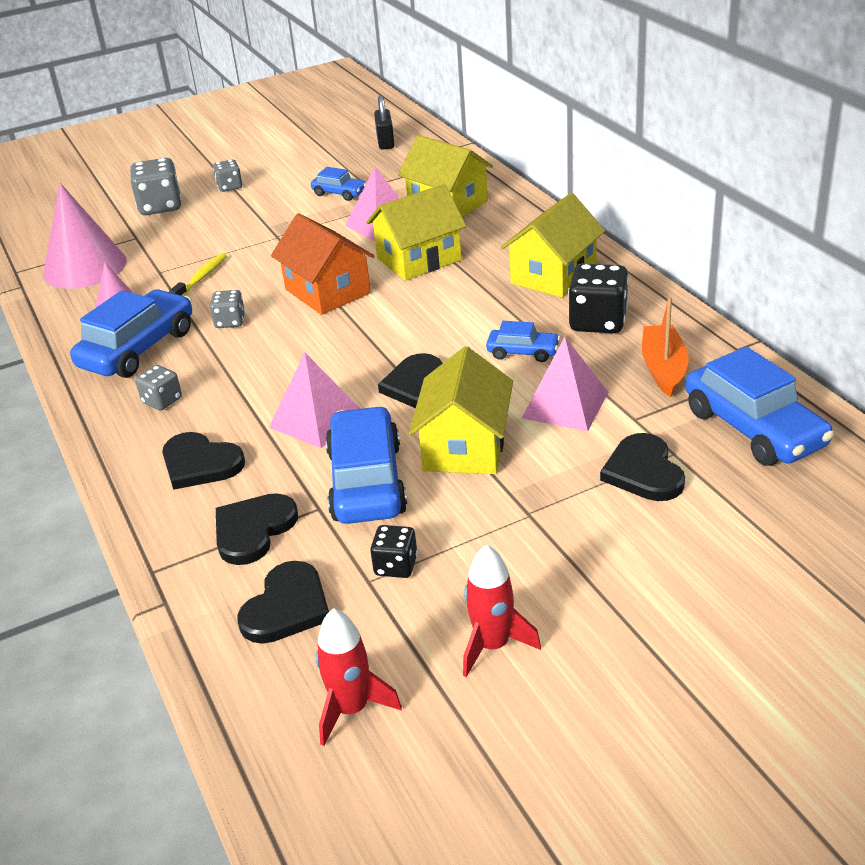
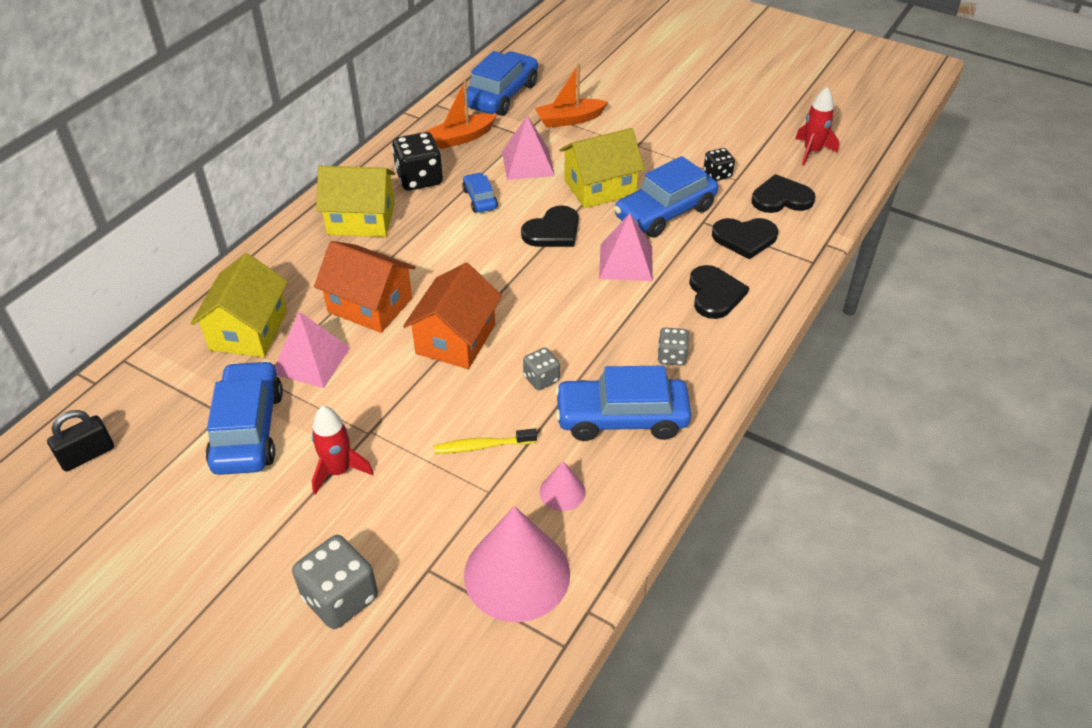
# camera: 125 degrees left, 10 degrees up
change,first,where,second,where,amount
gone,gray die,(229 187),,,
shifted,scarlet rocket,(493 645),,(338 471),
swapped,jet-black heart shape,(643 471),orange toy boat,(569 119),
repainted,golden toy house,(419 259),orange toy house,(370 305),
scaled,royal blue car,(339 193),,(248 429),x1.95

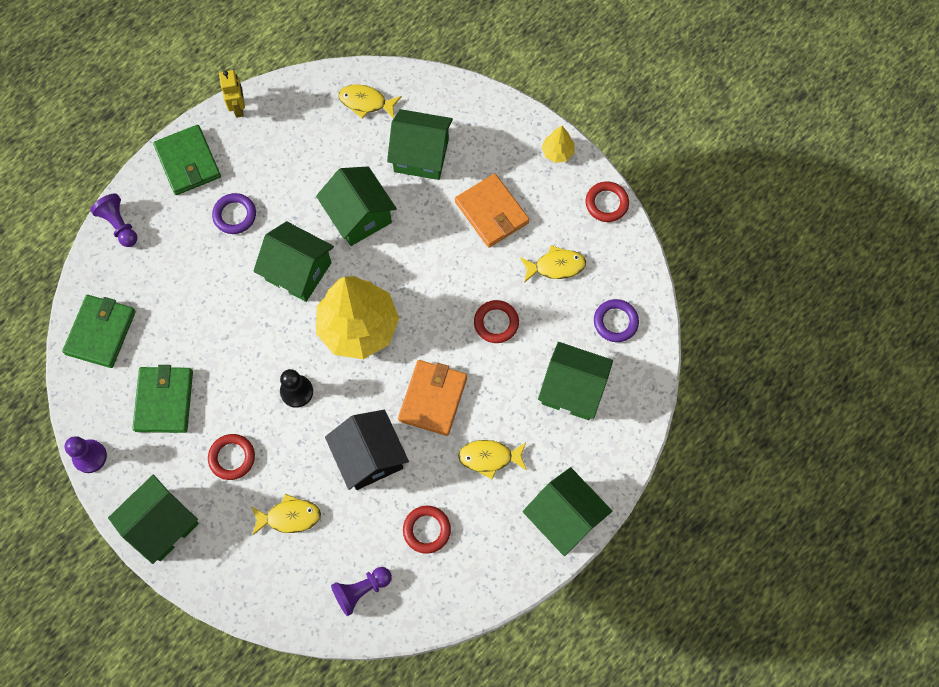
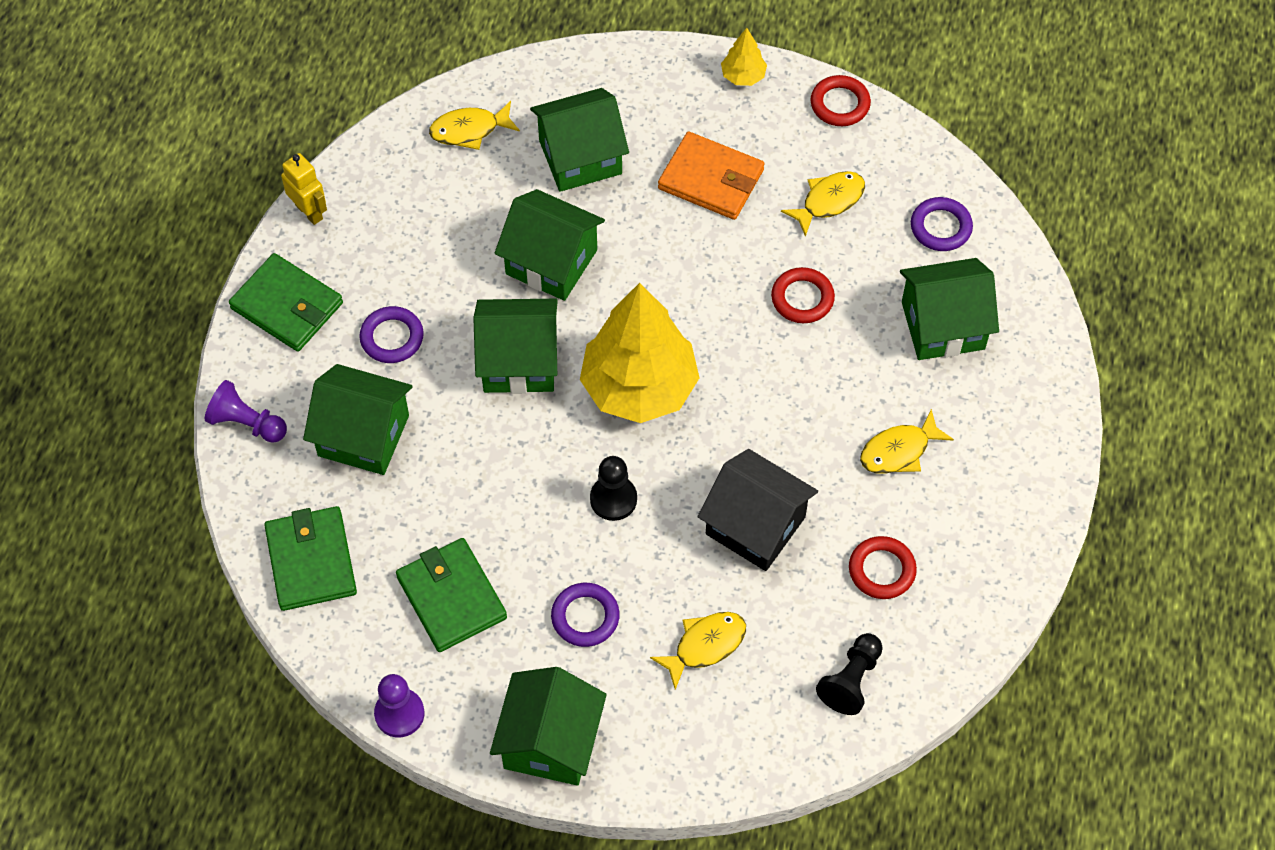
# camera: 30 degrees left, 10 degrees down
change,first,where,second,where,amount
gone,orange billfold,(433 398),,,
shifted,leaf-green toy house,(564 517),,(363 435),
repainted,scarlet torus,(232 457),purple torus,(585 617),
repainted,purple game pawn,(361 590),jet-black game pawn,(851 680),

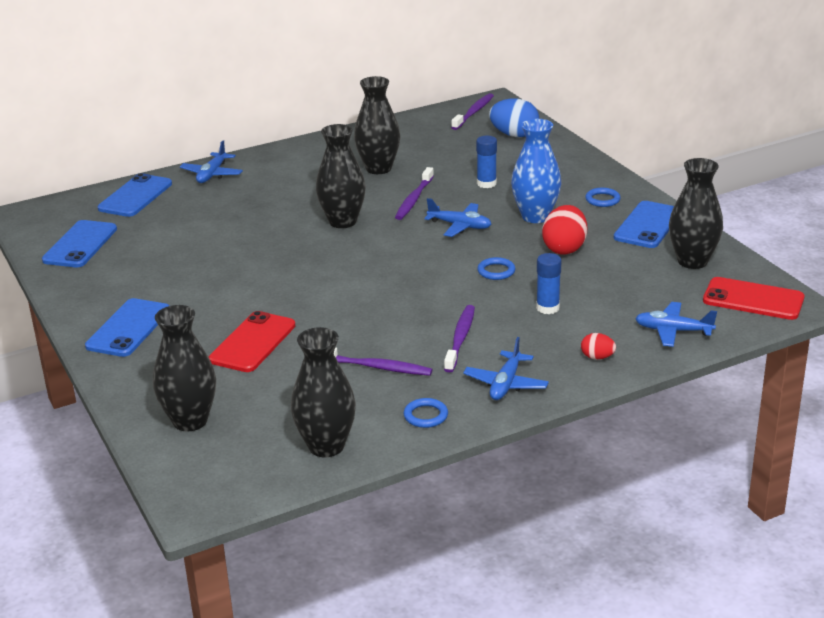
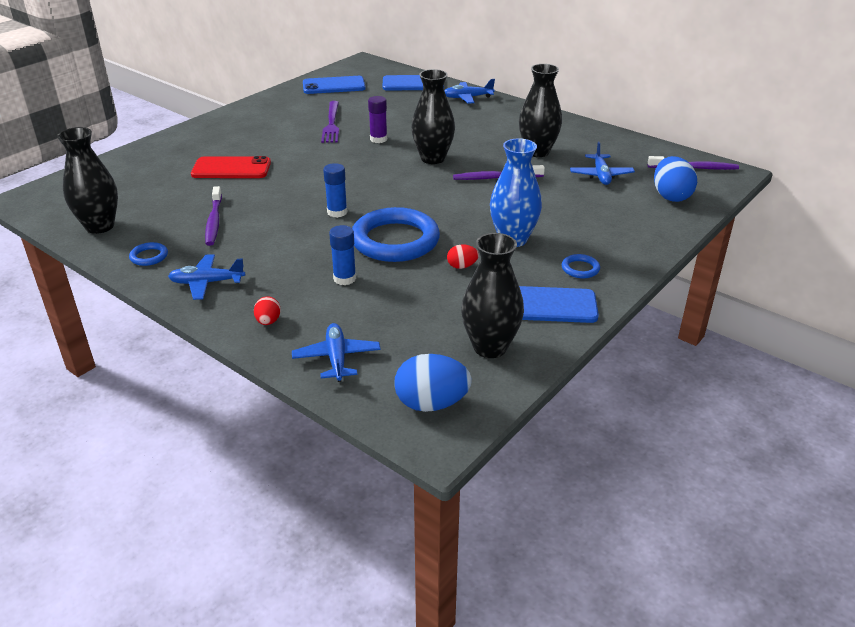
# camera: 65 degrees right, 5 degrees up
change,first,where,second,where,amount
gone,royal blue mobile phone,(129 328),,,
gone,jet-black flower vase,(190 421),,,
gone,purple toothbrush,(460 339),,,
new,,,purple table fork,(331 124),
new,,,purple glue stick,(378 139),
shifted,royal blue plane,(460 226),,(601 175),
shifted,royal blue glue stick,(486 183),,(337 212),
swapped,scarlet mobile phone,(753 299),royal blue egg shape,(431 403),
scaled,royal blue torus,(496 271),,(395 240),x2.44
scaled,scarlet egg shape,(564 248),,(462 266),x0.52

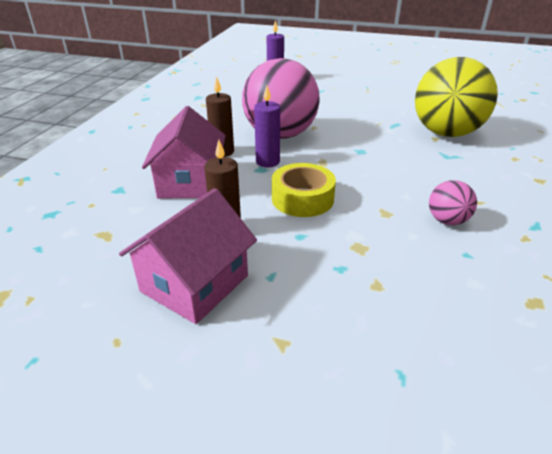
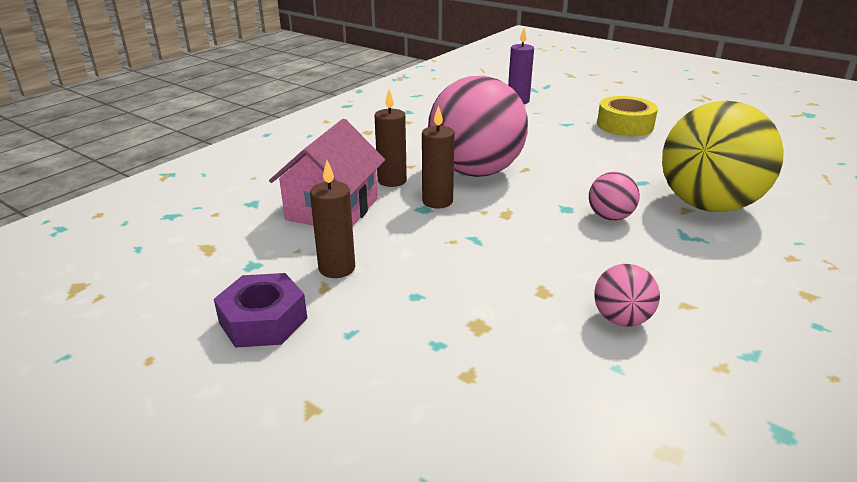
# camera: 20 degrees right, 5 degrees down
change,first,where,second,where,amount
new,,,rosy sphere,(610 217),
shifted,golden tape,(302 198),,(625 125),
swapped,rosy toy house,(195 283),purple hex nut,(263 320),
repainted,purple candle,(267 162),russet candle,(437 201),

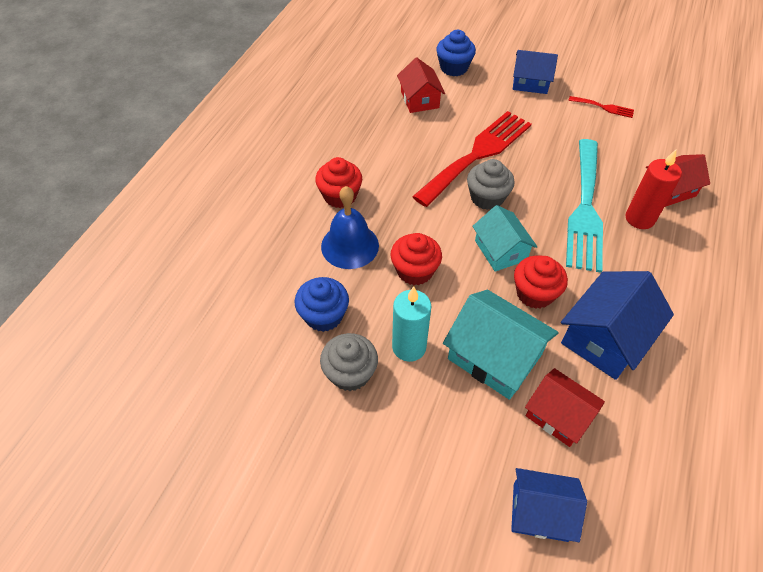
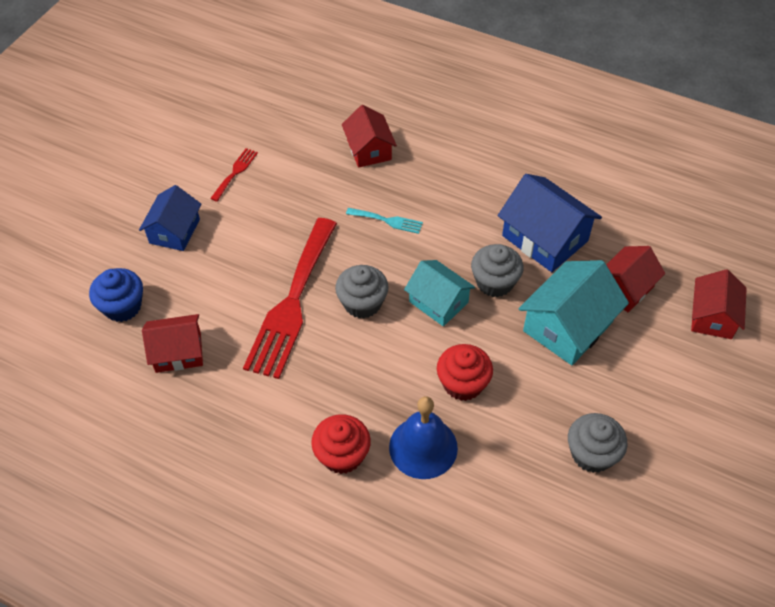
# camera: 85 degrees left, 0 degrees up
change,first,where,second,where,amount
gone,royal blue muffin,(324 315),,,
gone,teal candle,(409 347),,,
gone,scarlet candle,(639 218),,,
repainted,royal blue toy house,(540 512),scarlet toy house,(712 317),
repainted,scarlet muffin,(534 293),gray muffin,(494 282),
rotated,scarlet table fork,(477 154),,(292 303),120 degrees counterclockwise
rotated,teal toy house,(500 250),,(438 302),60 degrees clockwise
scaled,teal table fork,(585 209),,(387 221),x0.42

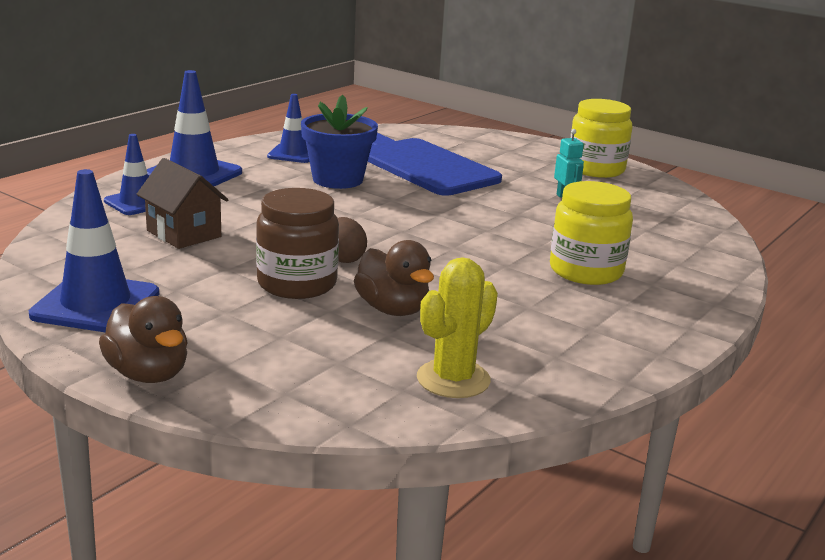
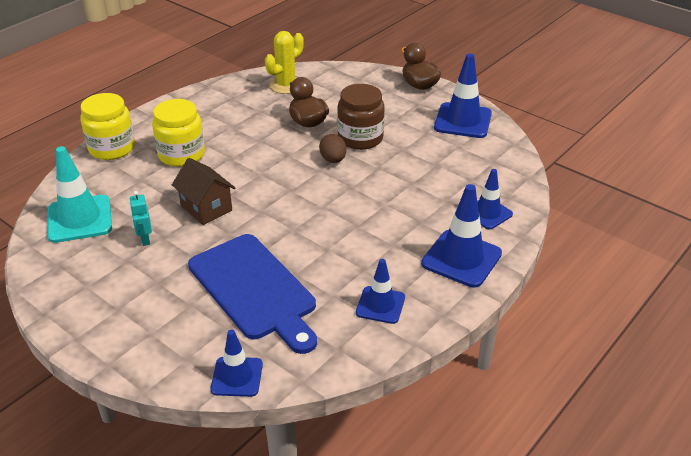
# camera: 175 degrees left, 15 degrees up
change,first,where,second,where,amount
gone,royal blue flower pot,(337 179),,,
new,,,teal road cone,(79 219),
new,,,royal blue road cone,(237 377),
shifted,russet toy house,(184 234),,(206 208),
shifted,golden preserve jar,(596 169),,(112 148),

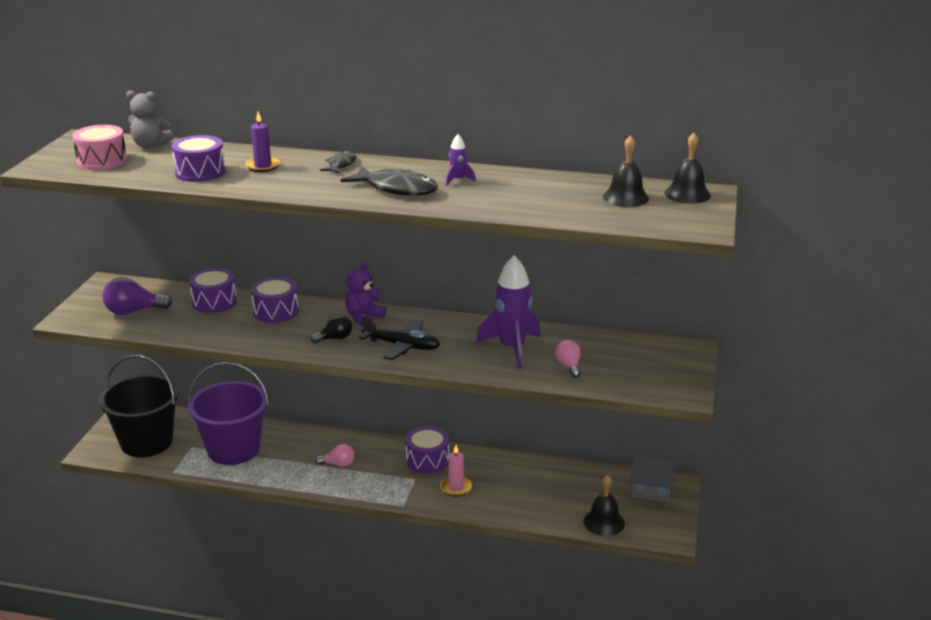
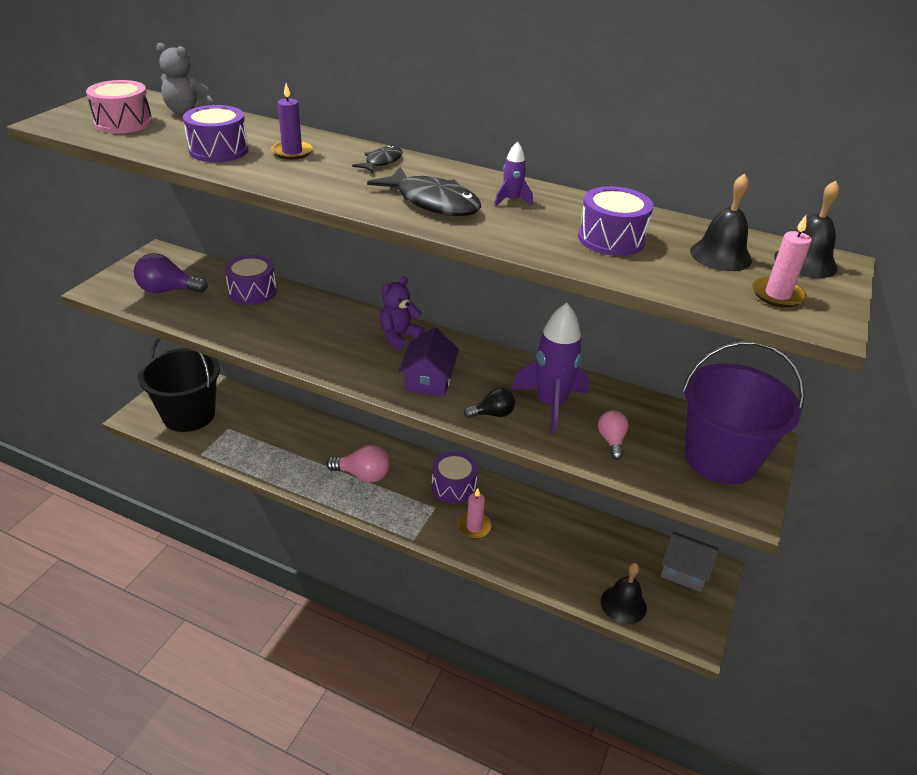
# camera: 10 degrees right, 10 degrees up
change,first,where,second,where,amount
new,,,rosy candle,(777 295),
shifted,purple bucket,(233 449),,(720 458),
shifted,purple toy drum,(276 311),,(611 239),
shifted,jet-black bulb,(335 338),,(492 414),
swapped,jet-black plane,(402 346),purple toy house,(428 380),
scaled,rosy bulb,(338 464),,(363 475),x1.60

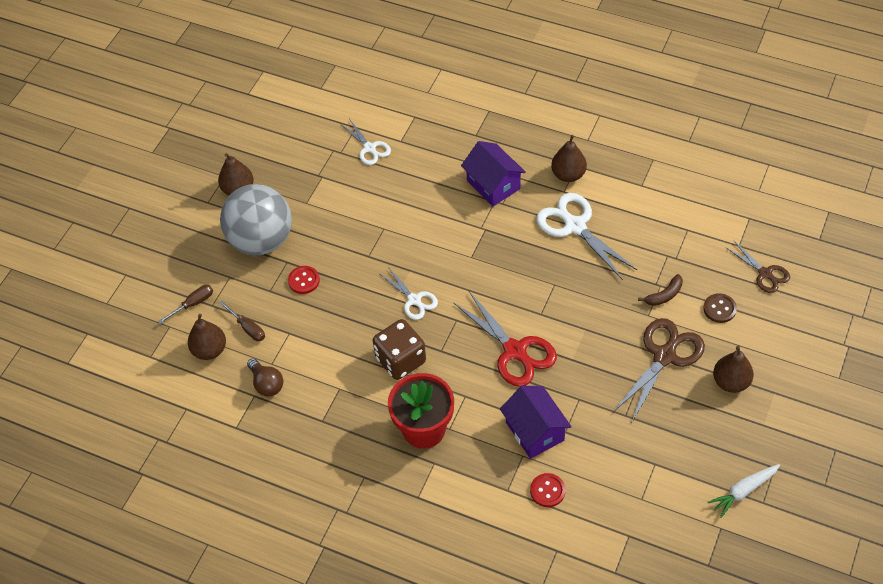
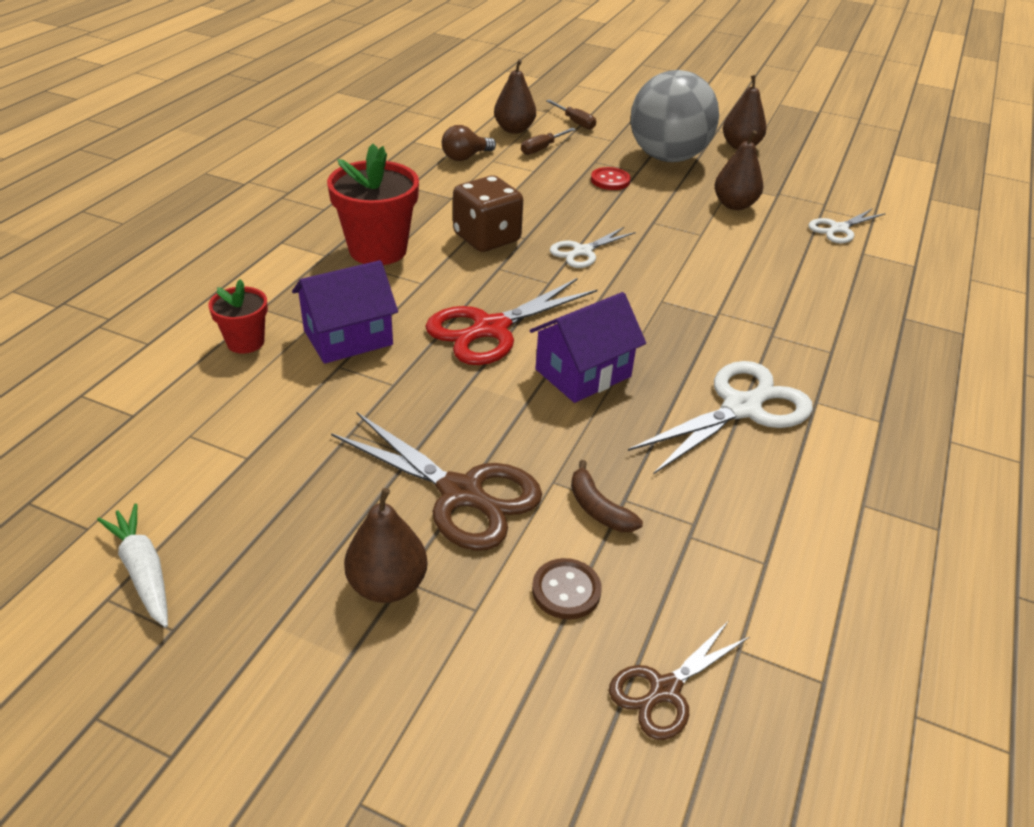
# camera: 85 degrees right, 15 degrees down
change,first,where,second,where,amount
shifted,purple toy house,(493 185),,(583 373),
shifted,russet toy pear,(568 175),,(734 205),
swapped,scarlet button,(547 491),scarlet flower pot,(245 342),

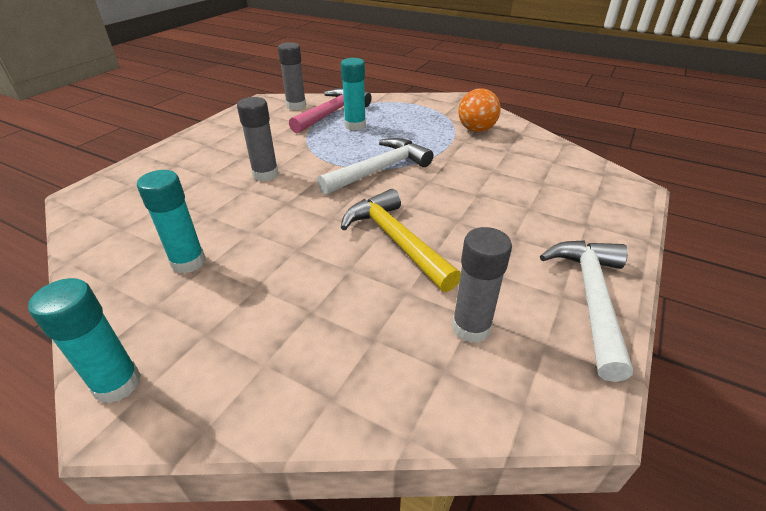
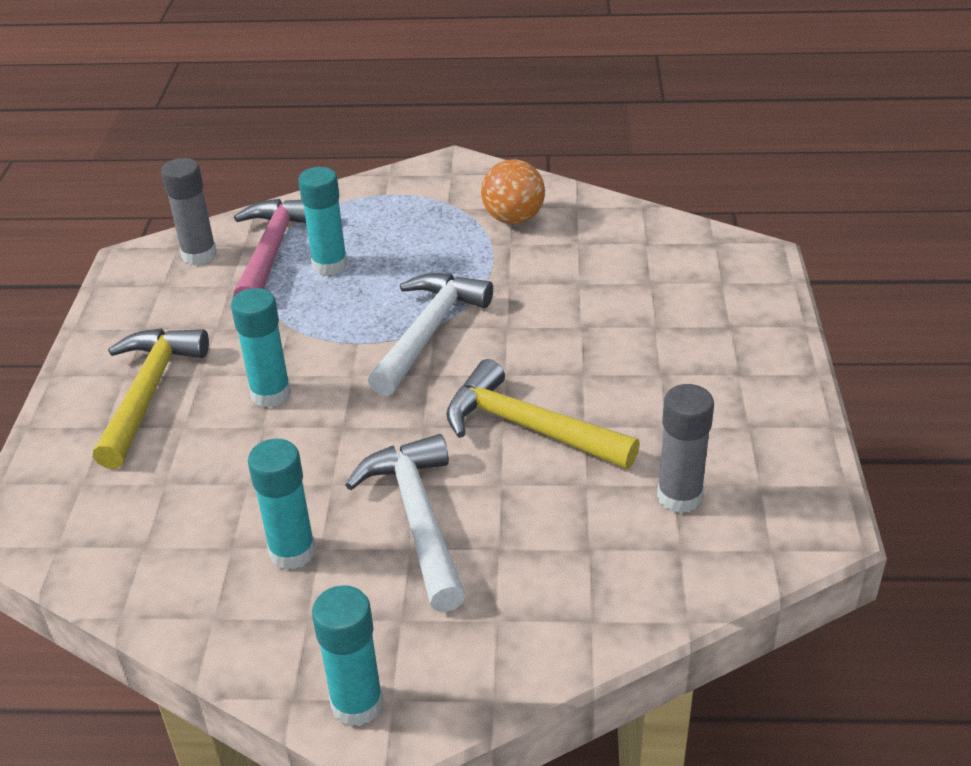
# camera: 25 degrees left, 0 degrees up
change,first,where,second,where,amount
new,,,golden carpenter's hammer,(148 393),
shifted,pure white carpenter's hammer,(590 298),,(417 518),
repainted,gray glue stick,(265 174),teal glue stick,(271 394),

